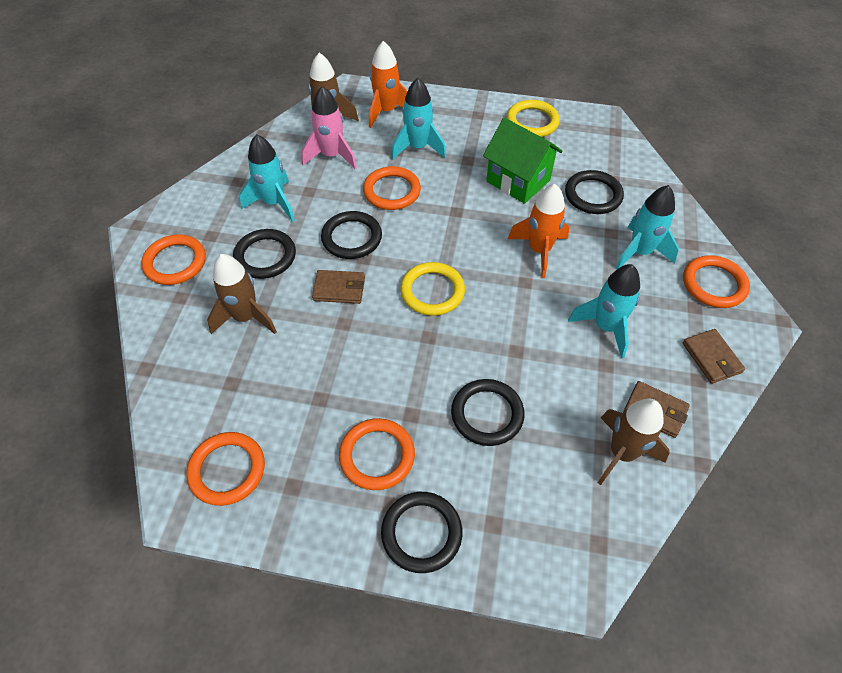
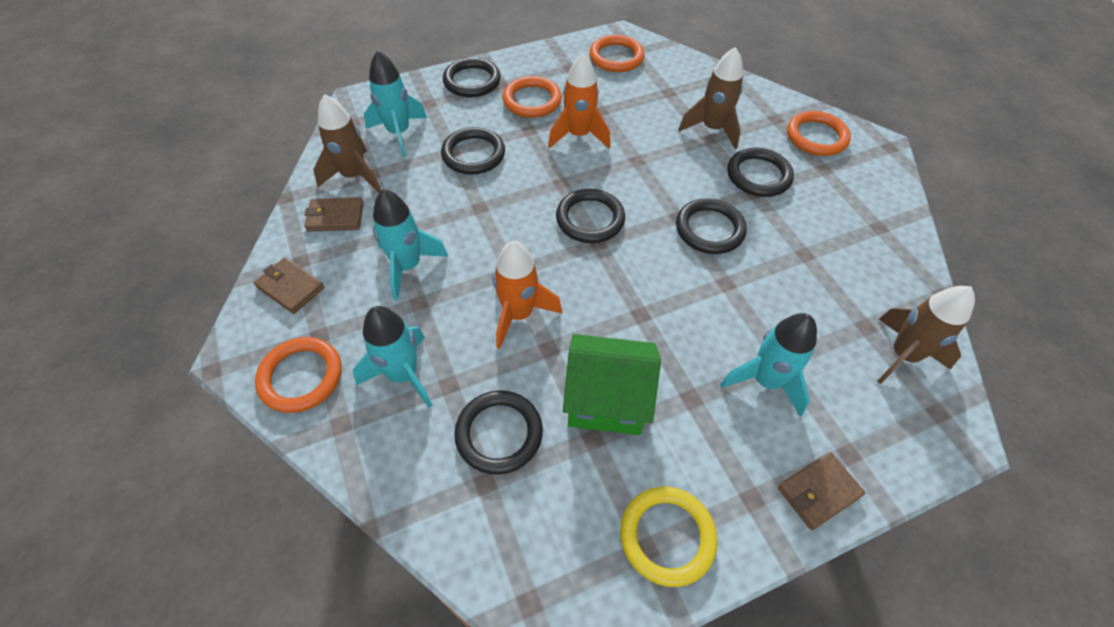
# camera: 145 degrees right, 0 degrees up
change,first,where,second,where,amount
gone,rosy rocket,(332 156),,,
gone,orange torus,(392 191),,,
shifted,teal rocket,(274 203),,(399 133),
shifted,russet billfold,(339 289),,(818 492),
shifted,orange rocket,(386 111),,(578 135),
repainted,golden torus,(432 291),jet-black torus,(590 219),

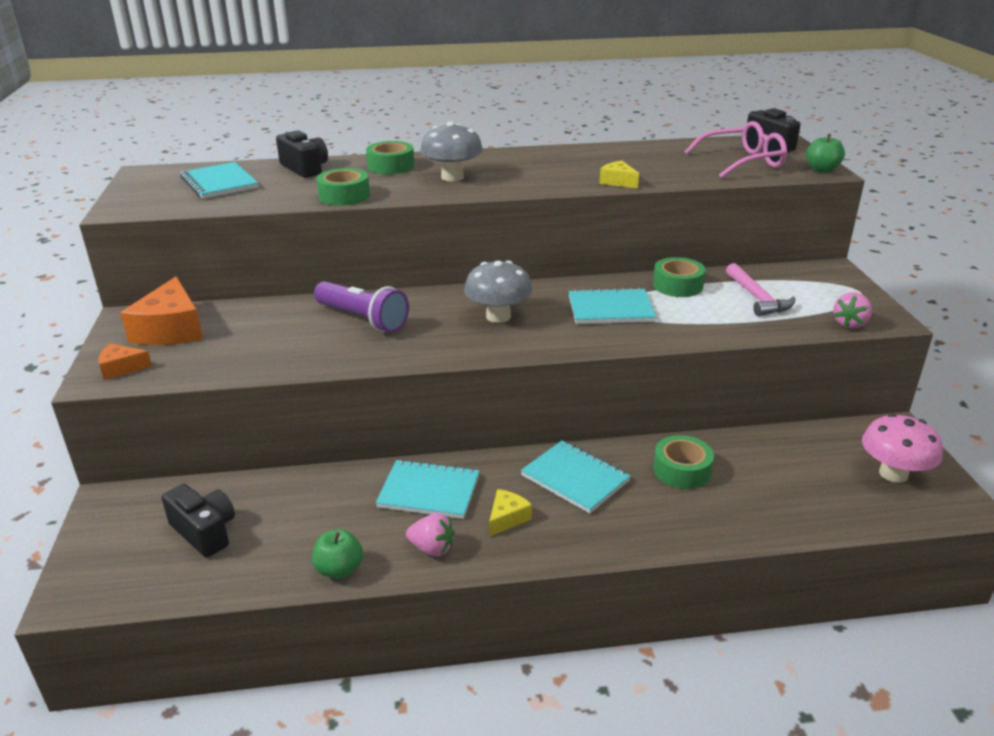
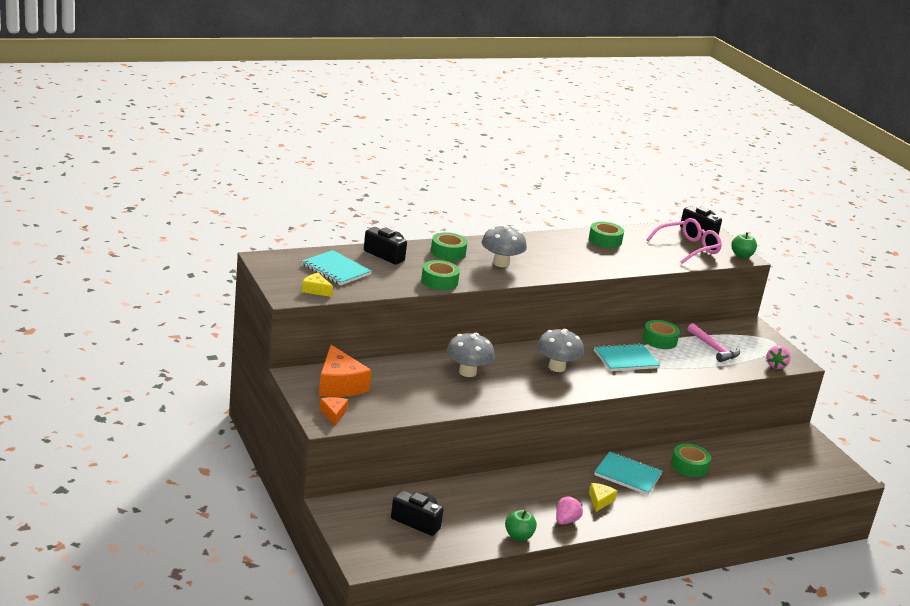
# camera: 20 degrees left, 5 degrees down
change,first,where,second,where,amount
gone,teal exercise book,(429 491),,,
gone,rosy toadstool,(893 474),,,
new,,,leaf-green tape,(605 240),
shifted,golden piece of cheese,(618 182),,(316 290),
swapped,purple torch,(363 319),gray toadstool,(467 372),
rotated,orange piece of cheese,(121 368),,(333 414),105 degrees clockwise
rotated,rosy strawberry,(432 548),,(566 521),60 degrees counterclockwise

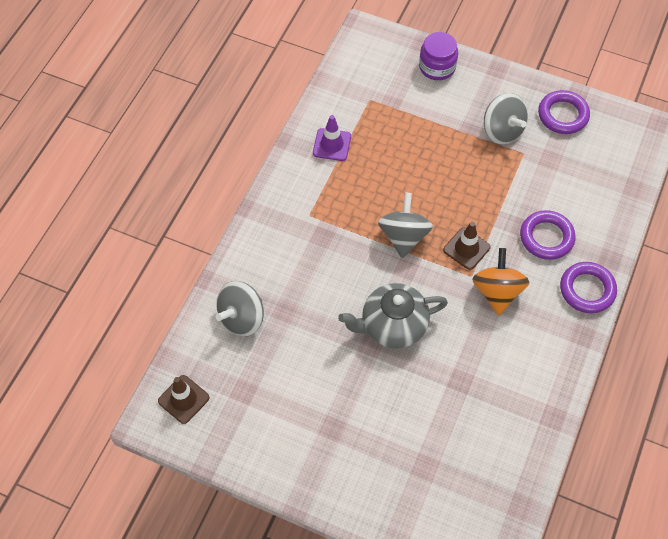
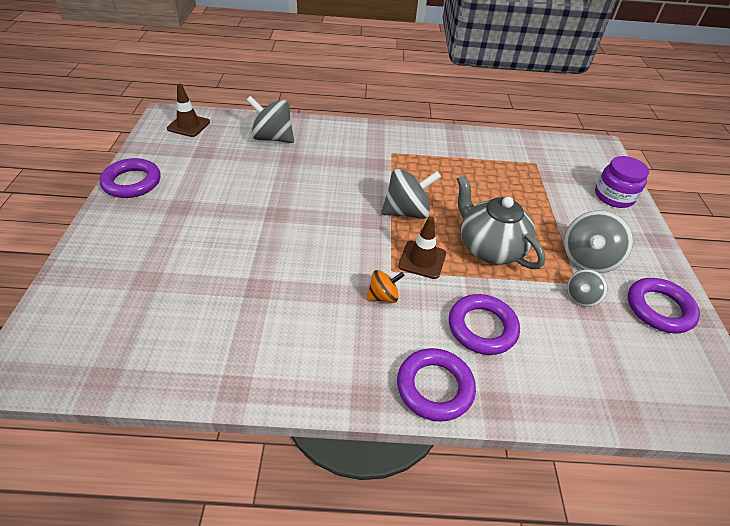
# camera: 65 degrees right, 15 degrees down
change,first,where,second,where,amount
gone,purple road cone,(332 145),,,
new,,,purple torus,(132 182),
new,,,gray whirligig,(581 297),
shifted,gray tea pot,(392 326),,(489 248),
scaled,orange whirligig,(497 292),,(383 296),x0.56

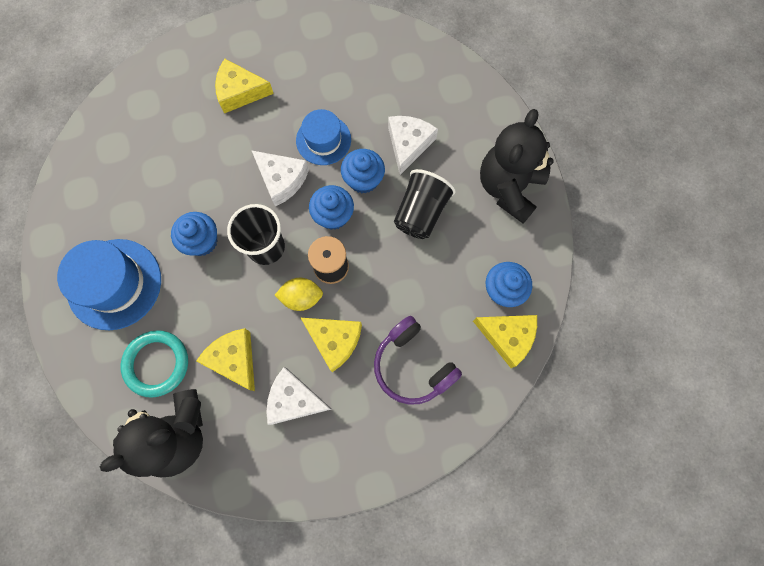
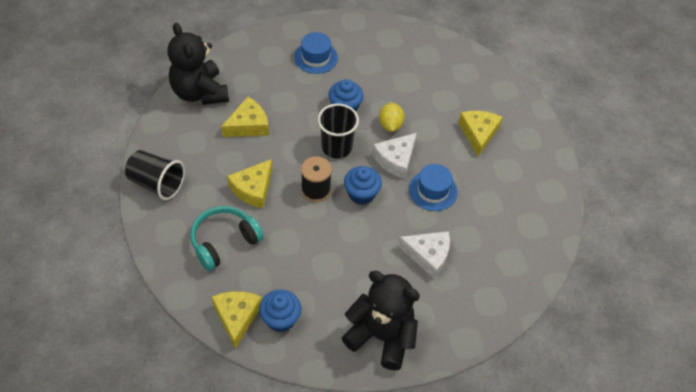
# camera: 90 degrees right, 20 degrees down
change,first,where,second,where,amount
gone,teal torus,(157 364),,,
gone,pure white piece of cheese,(294 399),,,
gone,royal blue muffin,(363 180),,,
shifted,golden lemon,(301 297),,(390 125),
shifted,jet-black tumbler,(421 213),,(157 183),
repainted,purple over-ear headphones,(412 365),teal over-ear headphones,(224 242),
rotated,golden piece of cheese,(507 337),,(237 317),150 degrees clockwise
scaled,royal blue hat,(114 284),,(316 57),x0.63

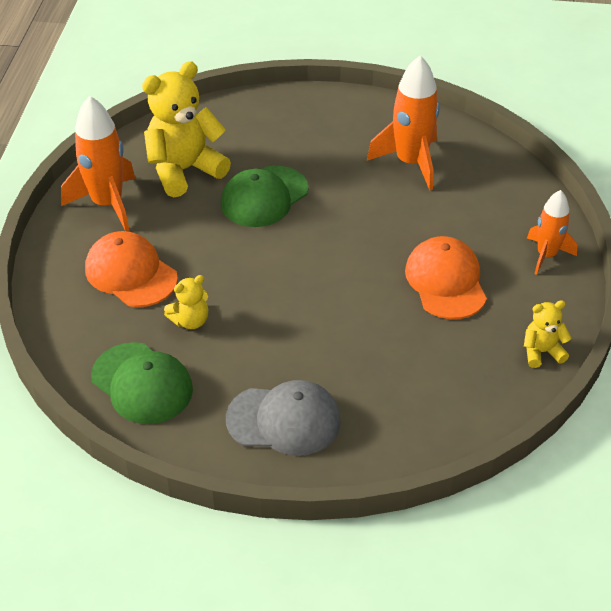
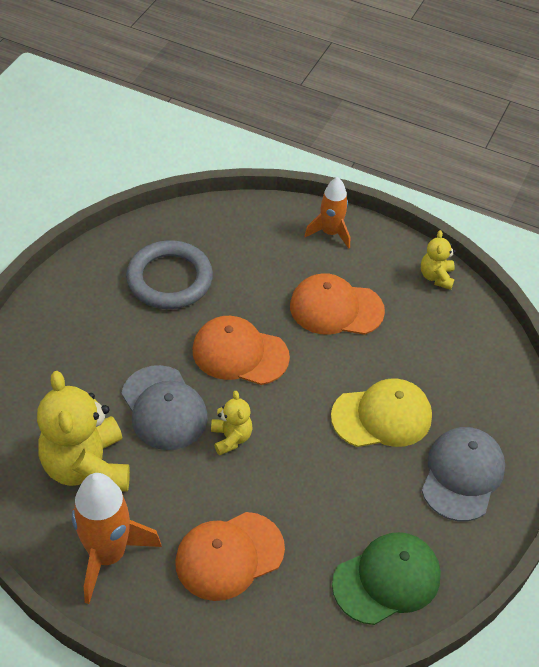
# camera: 75 degrees left, 5 degrees up
change,first,where,second,where,amount
new,,,orange baseball cap,(240 353),
new,,,golden baseball cap,(382 416),
shifted,golden stuffed bear,(190 321),,(231 438),
swapped,orange rocket,(411 163),gray torus,(169 279),
repainted,leaf-green baseball cap,(264 197),gray baseball cap,(164 408),

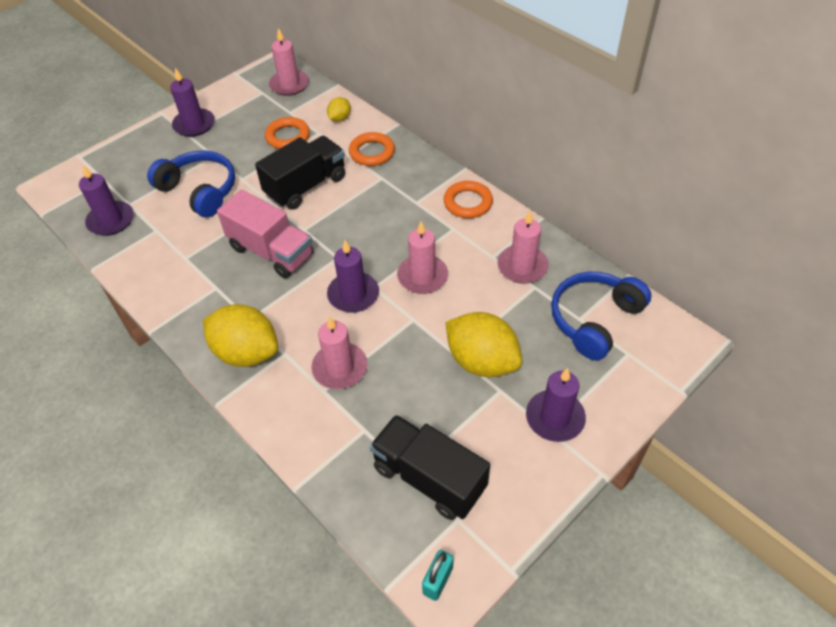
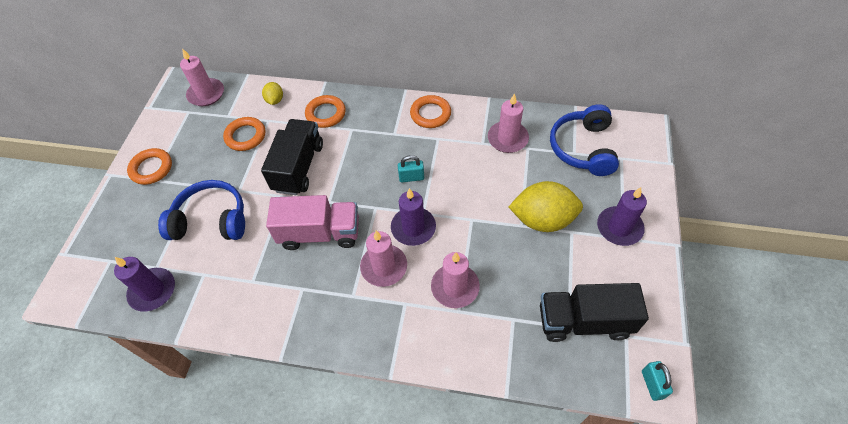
# camera: 35 degrees left, 5 degrees up
change,first,where,second,where,amount
gone,golden lemon,(246 352),,,
new,,,teal padlock,(411 177),
shifted,rosy candle,(422 276),,(384 267),
swapped,purple candle,(194 125),orange torus,(151 168),

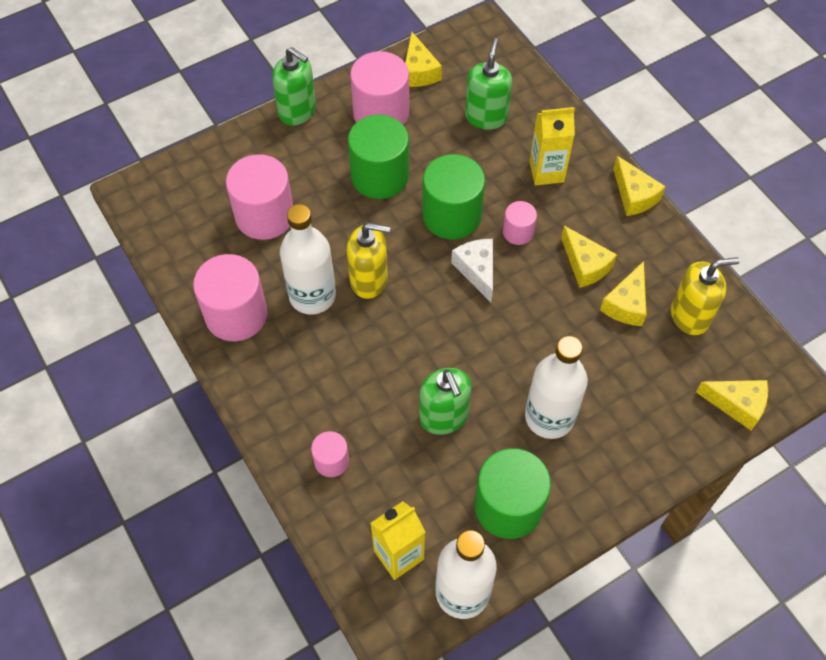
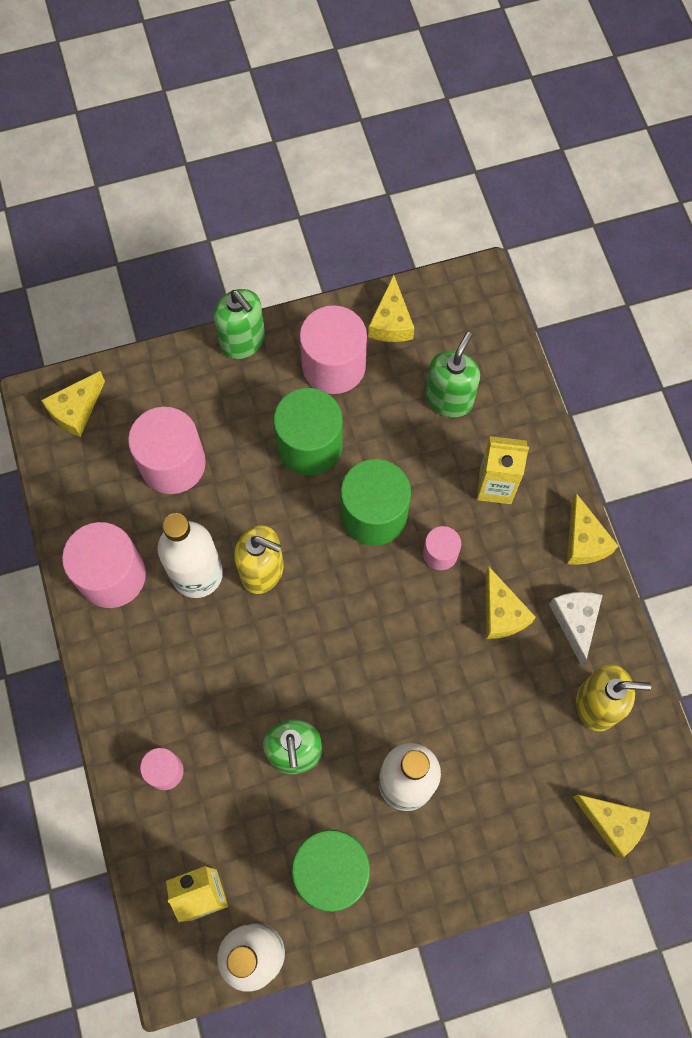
# camera: 15 degrees right, 10 degrees up
change,first,where,second,where,amount
shifted,pure white piece of cheese,(477 270),,(575 621),
shifted,golden piece of cheese,(626 304),,(76 410),

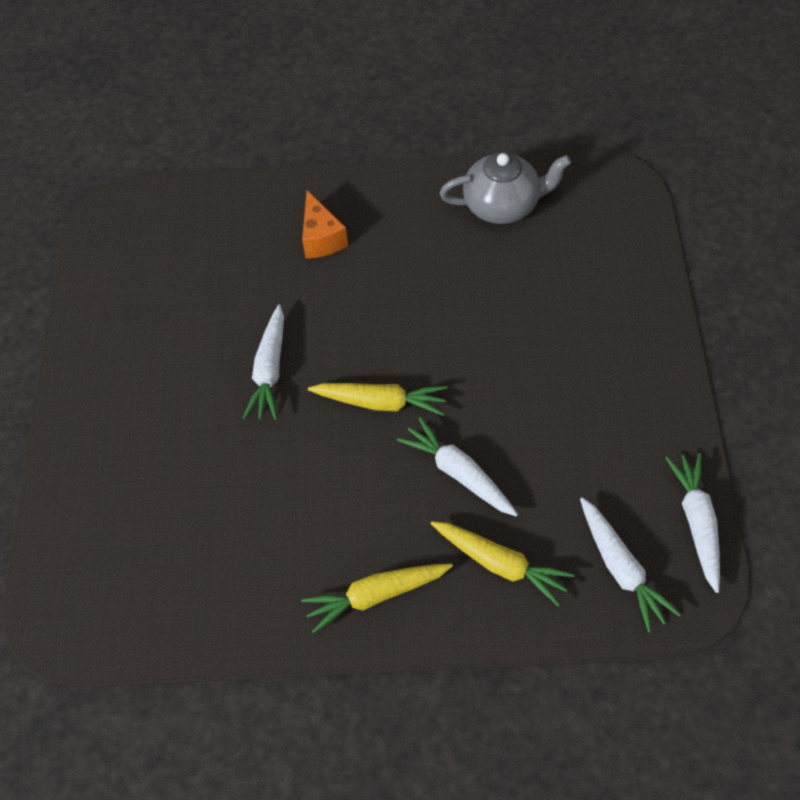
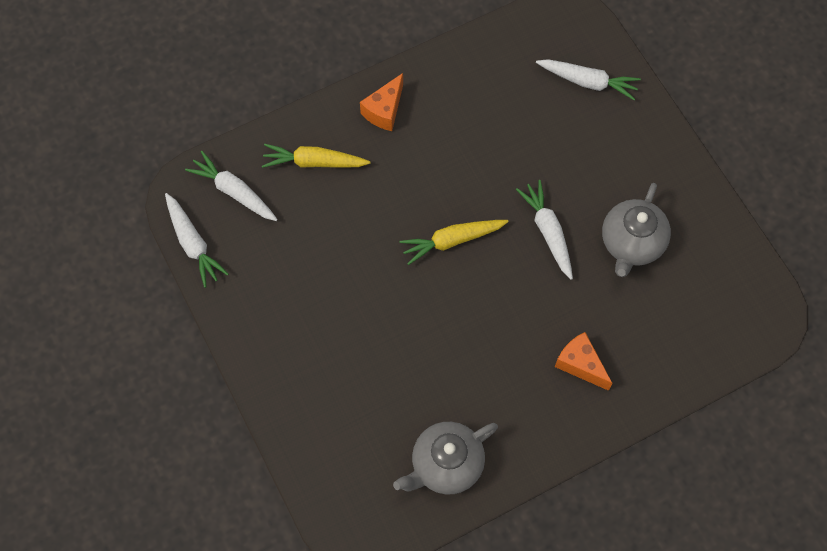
# camera: 150 degrees right, 10 degrees up
change,first,where,second,where,amount
new,,,gray tea pot,(631 243),
shifted,pure white toy carrot,(459 473),,(588 82),
swapped,golden toy carrot,(376 596),orange piece of cheese,(384 110),

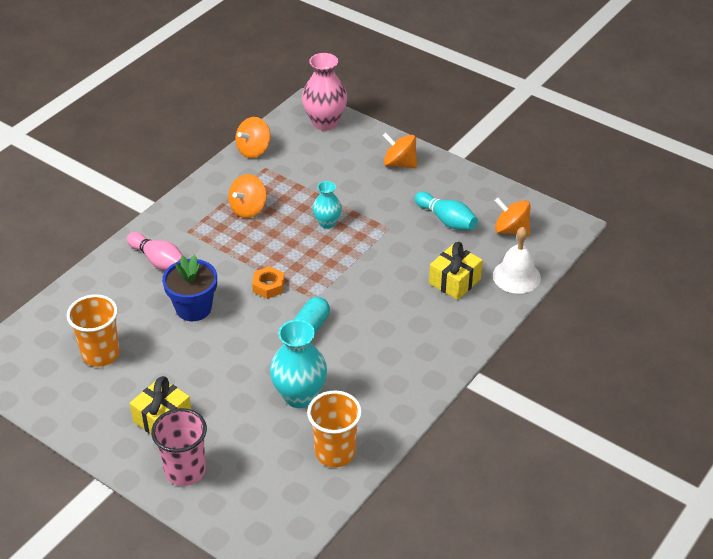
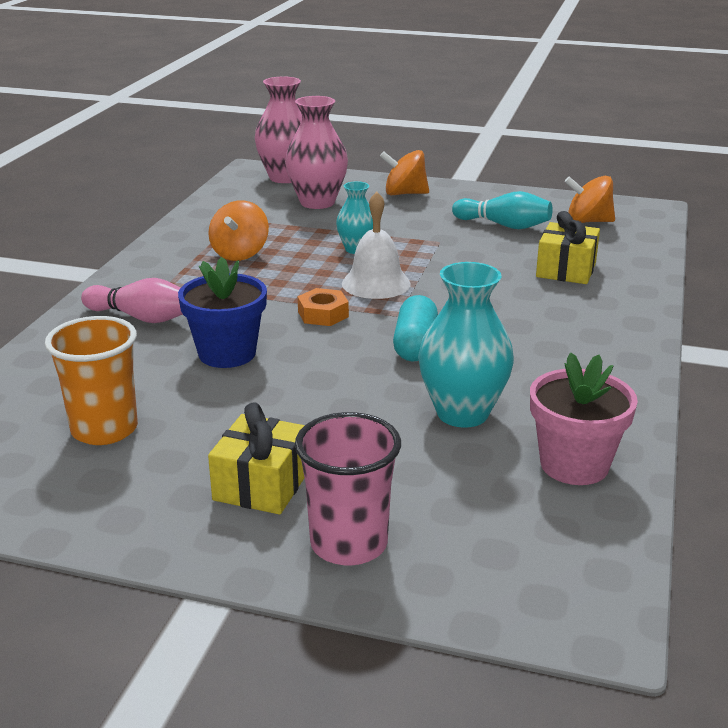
# camera: 20 degrees left, 15 degrees down
change,first,where,second,where,amount
gone,orange whirligig,(254 150),,,
new,,,rosy flower vase,(317 202),
shifted,pure white bell,(516 276),,(376 283),
swapped,orange tumbler,(335 452),rosy flower pot,(574 465),

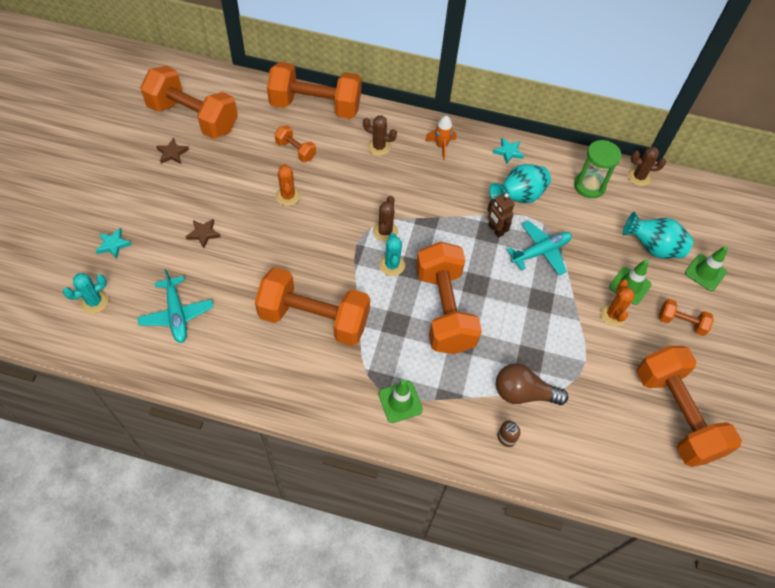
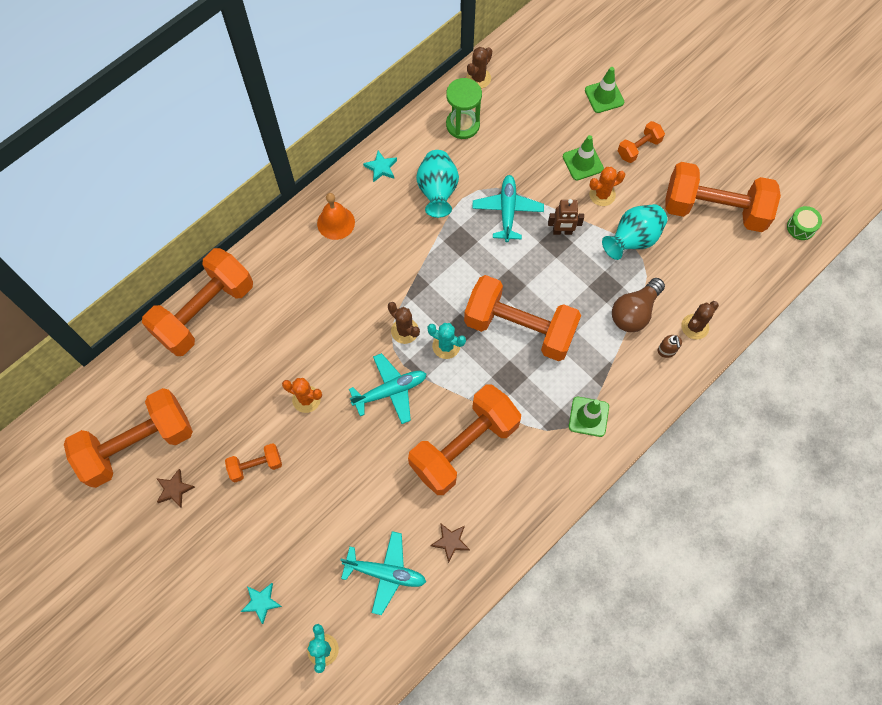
# camera: 55 degrees left, 10 degrees up
change,first,where,second,where,amount
new,,,teal plane,(390 391),
new,,,leaf-green toy drum,(801 227),
shifted,russet star shape,(203 234),,(450 542),
shifted,orange dumbbell,(296 150),,(256 465),
shifted,russet cactus,(378 147),,(695 327),
shifted,russet robot,(495 230),,(562 231),
shifted,teal flower vase,(652 248),,(632 240),
swapped,orange rocket,(441 146),orange bell,(336 222),
rotated,orange cactus,(613 315),,(602 195),60 degrees counterclockwise

